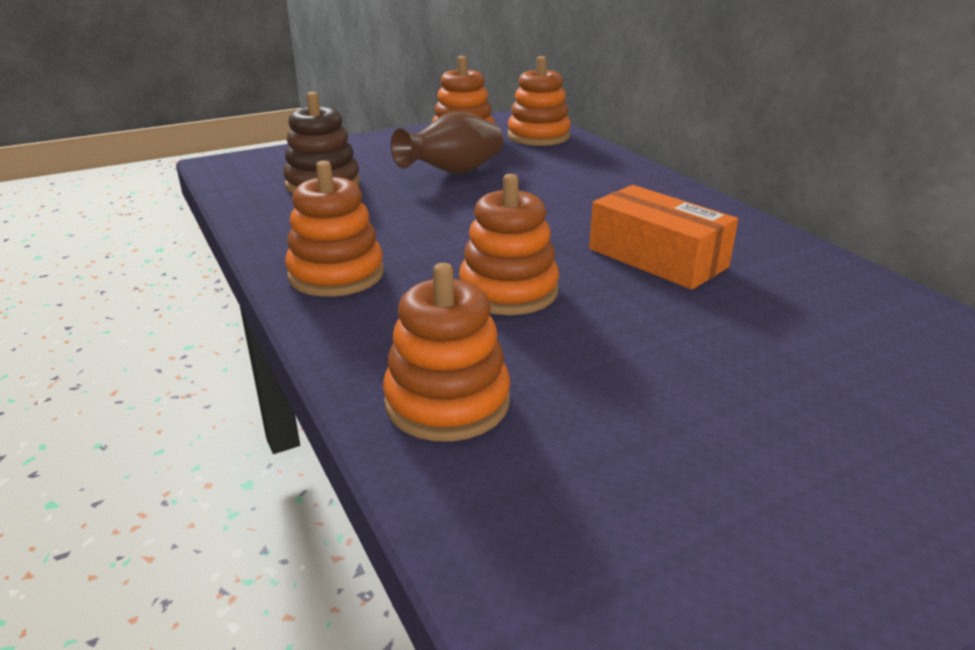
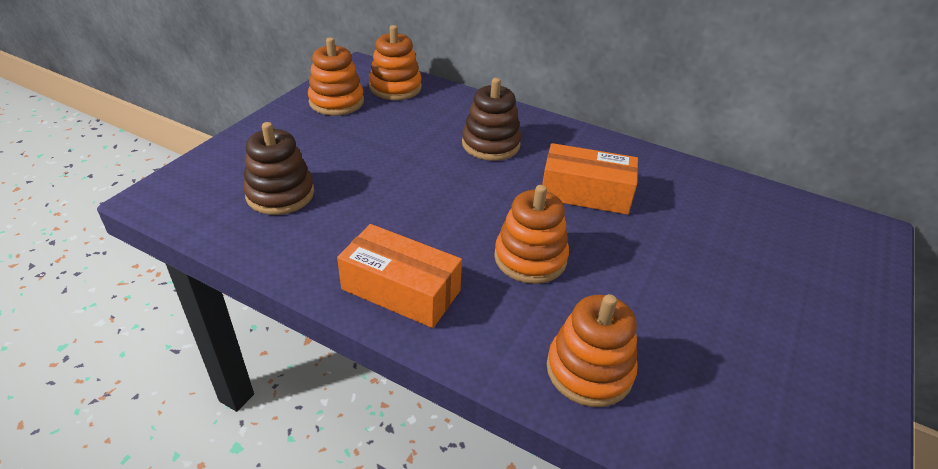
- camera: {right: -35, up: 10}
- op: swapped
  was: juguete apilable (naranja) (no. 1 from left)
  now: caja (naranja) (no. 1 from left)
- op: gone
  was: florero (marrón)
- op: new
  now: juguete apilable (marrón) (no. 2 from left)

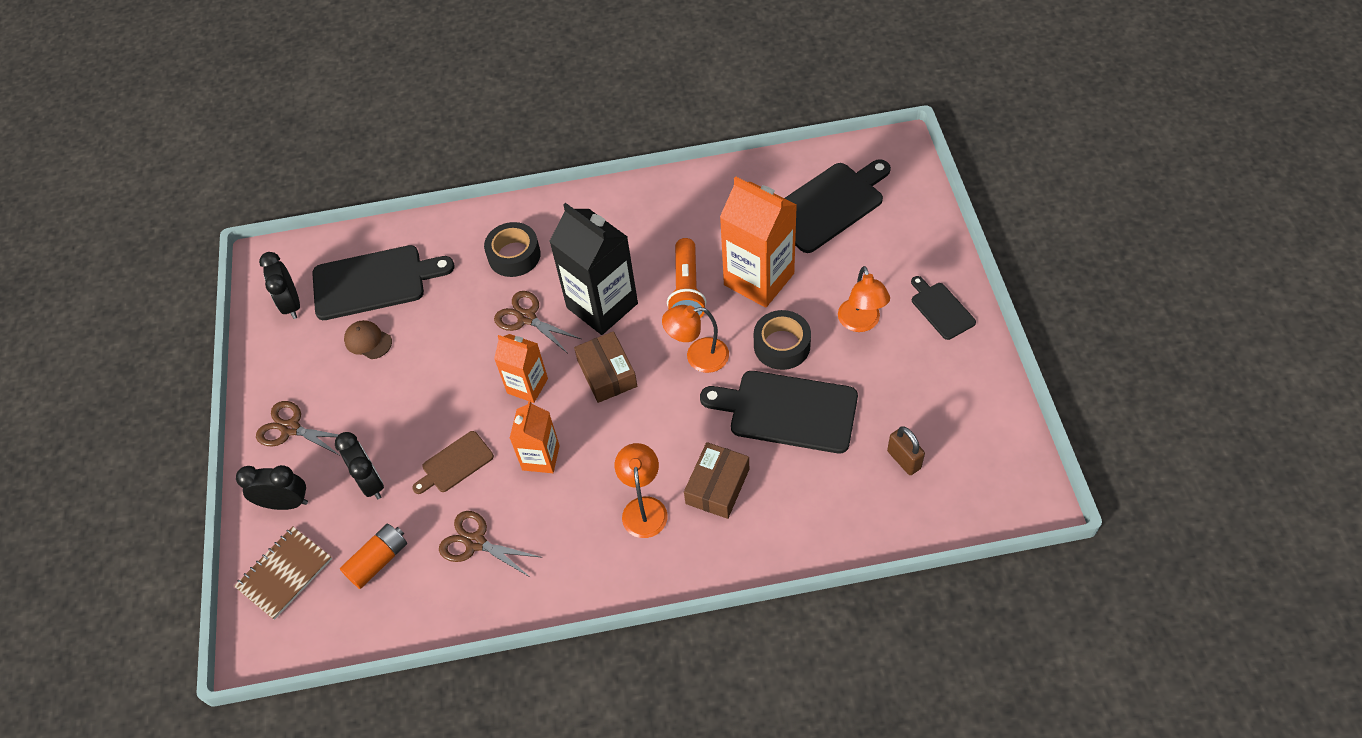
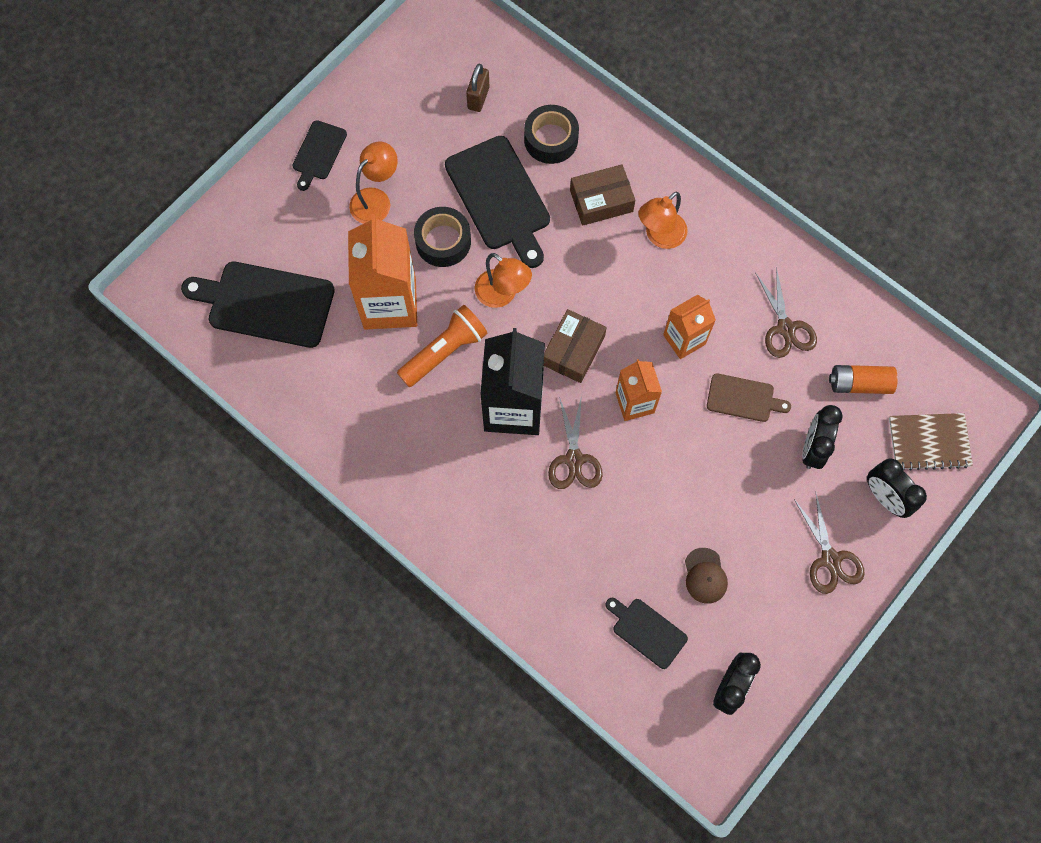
- camera: {right: -135, up: 15}
- op: scaled
  was: tabla de cortar (negro) (no. 1 from left in the first image)
  ratio: 0.54
- op: shifted
  was: cinta adhesiva (negro) (no. 1 from left in the first image)
  now: cinta adhesiva (negro) (no. 2 from left)

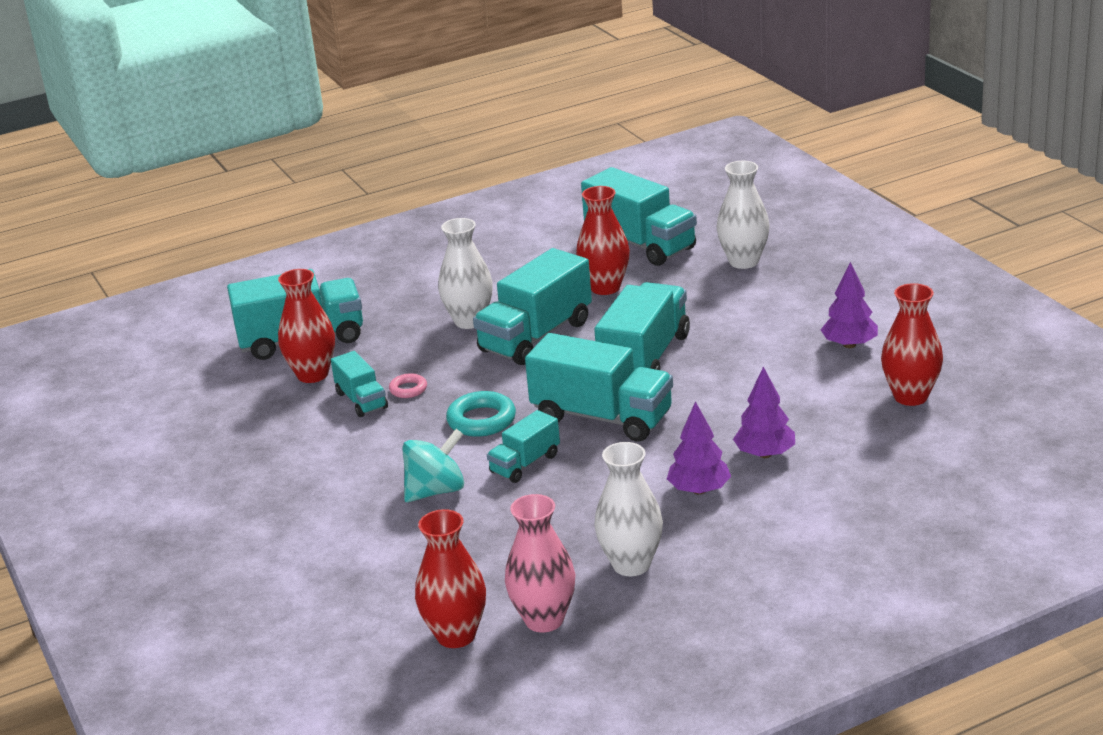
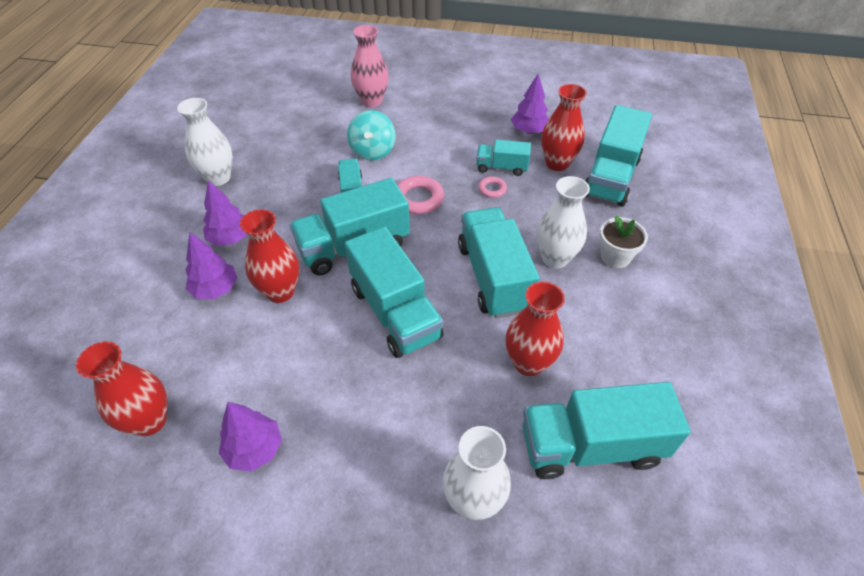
- camera: {right: 125, up: 20}
- op: shifted
  was: florero (rojo) (no. 2 from left)
- op: repainted
  was: anillo (turquesa)
  now: anillo (rosa) (no. 1 from left)
- op: shifted
  was: florero (rosa)
- op: new
  now: árbol (morado) (no. 4 from left)
- op: new
  now: maceta (blanco)

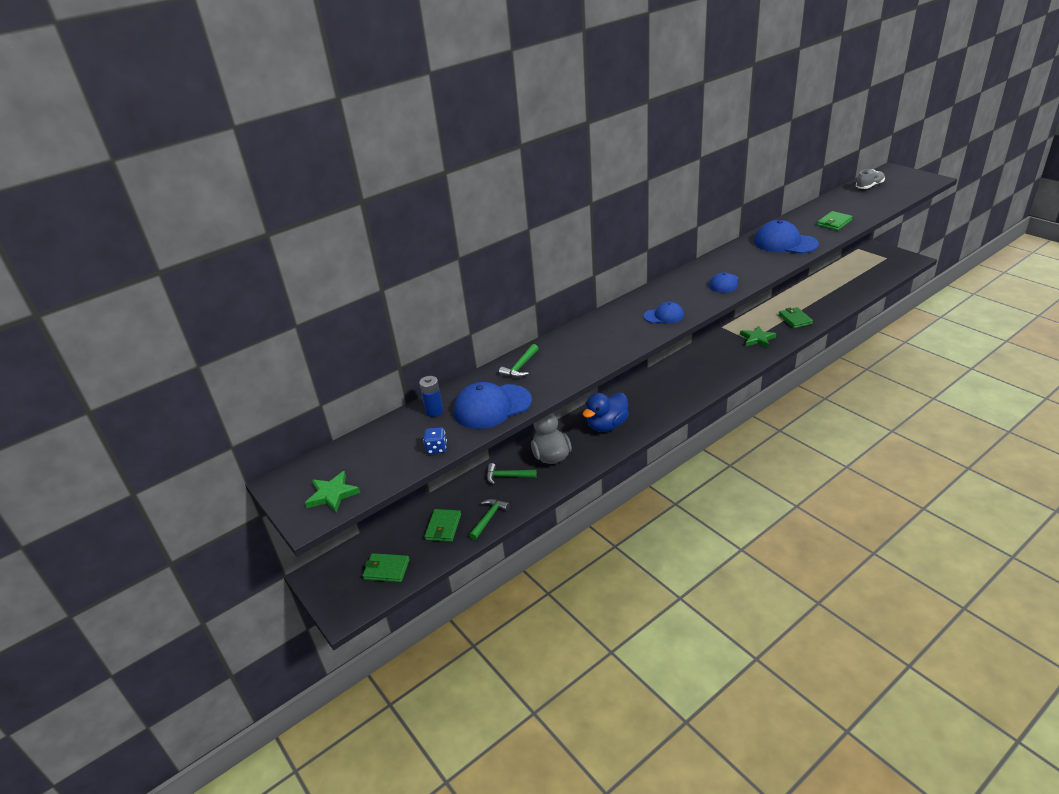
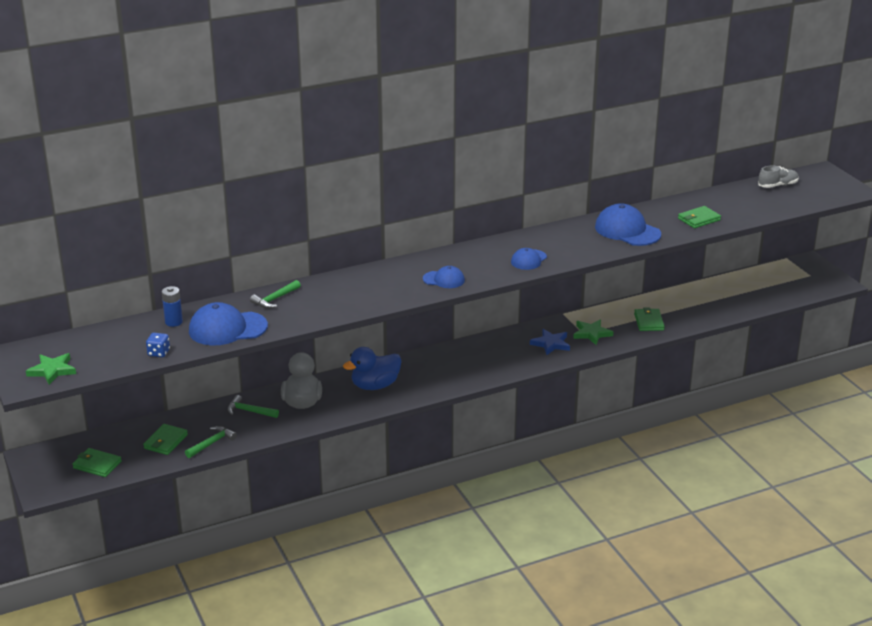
- camera: {right: 10, up: -5}
- op: new
  now: estrella (azul)

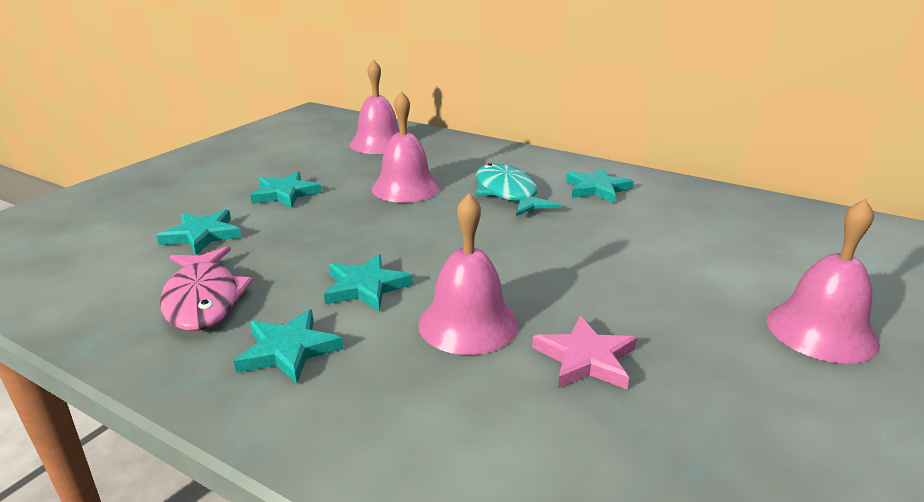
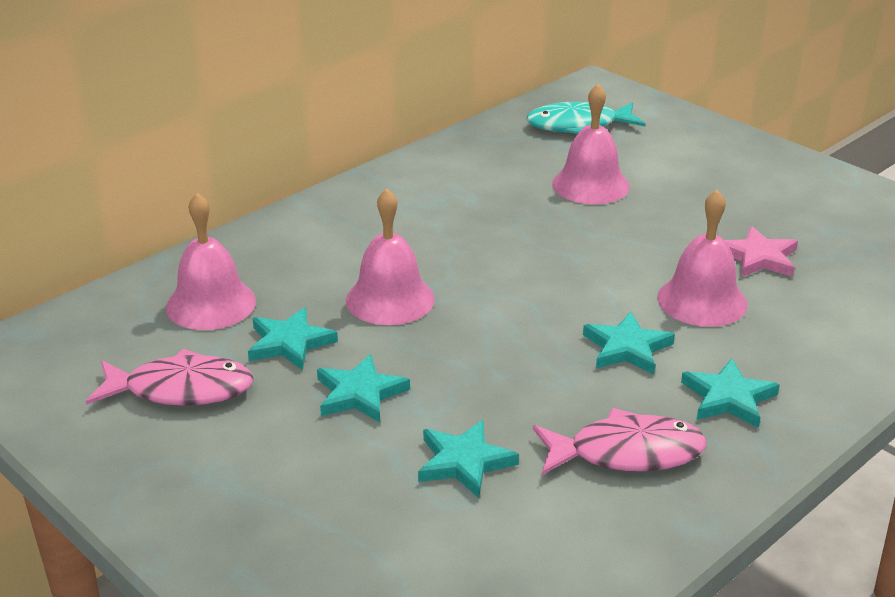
- camera: {right: -75, up: 5}
- op: shifted
  was: pez (turquesa)
- op: shifted
  was: estrella (turquesa) (no. 5 from left in the first image)
  now: estrella (turquesa) (no. 1 from left)
- op: shifted
  was: campana (rosa) (no. 4 from left in the first image)
  now: campana (rosa) (no. 3 from left)
- op: new
  now: pez (rosa) (no. 1 from left)

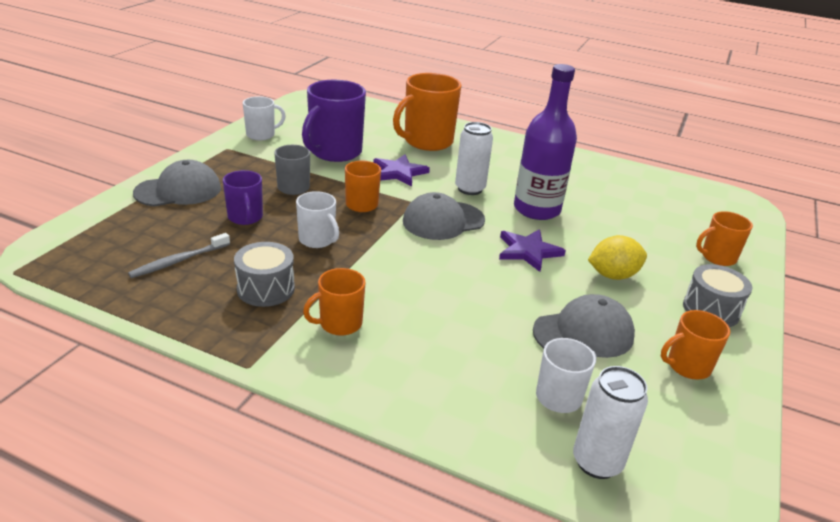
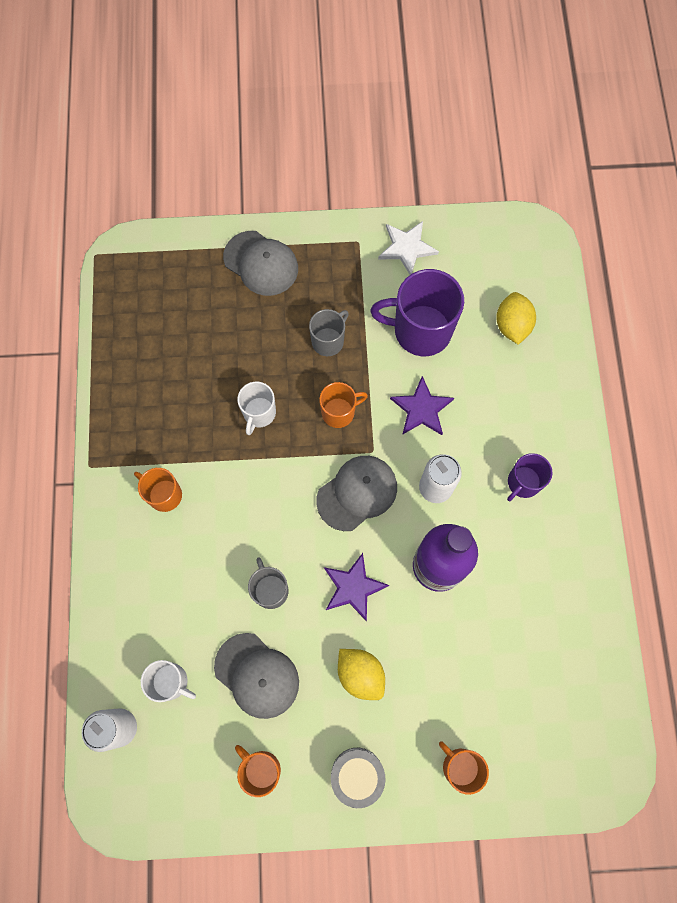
- camera: {right: 65, up: 40}
- op: gone
  was: cepillo de dientes (gris)
- op: shifted
  was: taza (morado) (no. 1 from left in the first image)
  now: taza (morado) (no. 2 from left)
- op: gone
  was: tambor (gris) (no. 1 from left)
- op: swapped
  was: taza (blanco) (no. 1 from left)
  now: estrella (blanco)
- op: gone
  was: taza (naranja) (no. 3 from left)
- op: rotated
  was: gorra (gris) (no. 2 from left in the first image)
  clockwise: 105
- op: new
  now: taza (gris) (no. 1 from left)
- op: new
  now: limón (amarillo) (no. 2 from left)

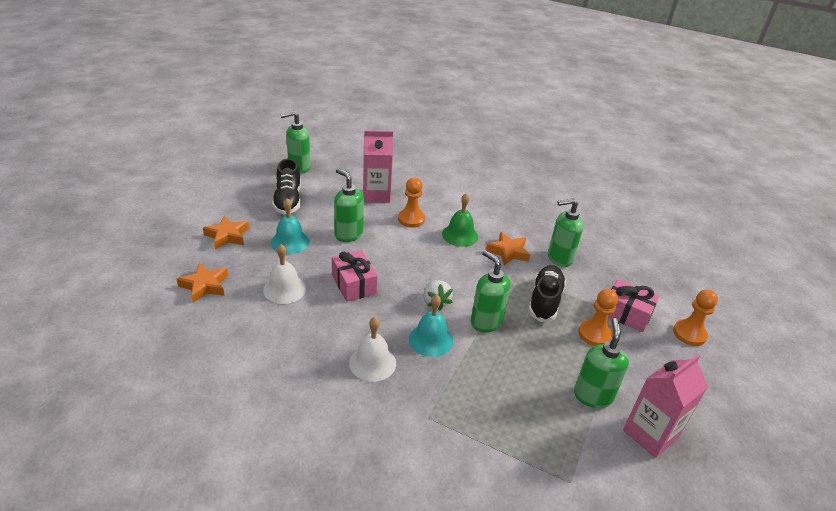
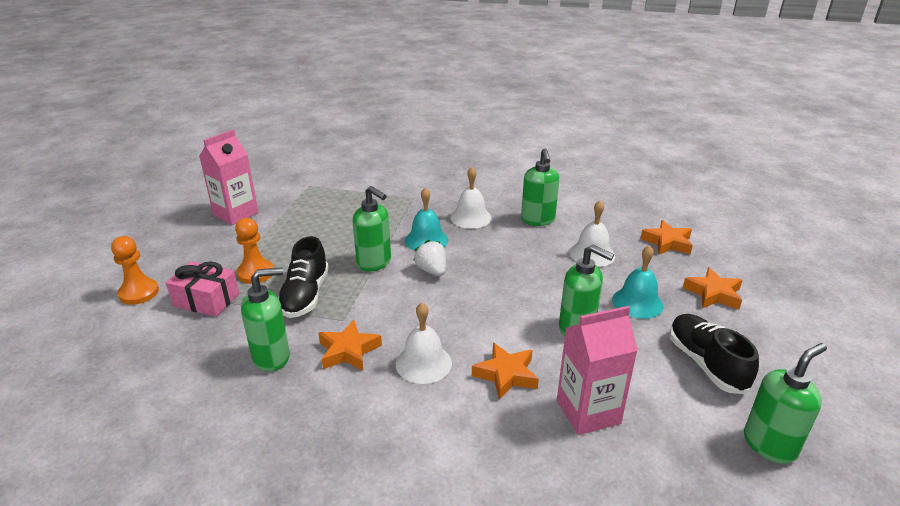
- camera: {right: 170, up: -5}
- op: gone
  was: regalo (rosa) (no. 1 from left)
- op: swapped
  was: peón (naranja) (no. 1 from left)
  now: estrella (naranja) (no. 2 from left)
- op: repainted
  was: campana (verde)
  now: campana (blanco) (no. 1 from left)
- op: shifted
  was: dispensador de jabón (verde) (no. 5 from left in the first image)
  now: dispensador de jabón (verde) (no. 3 from left)

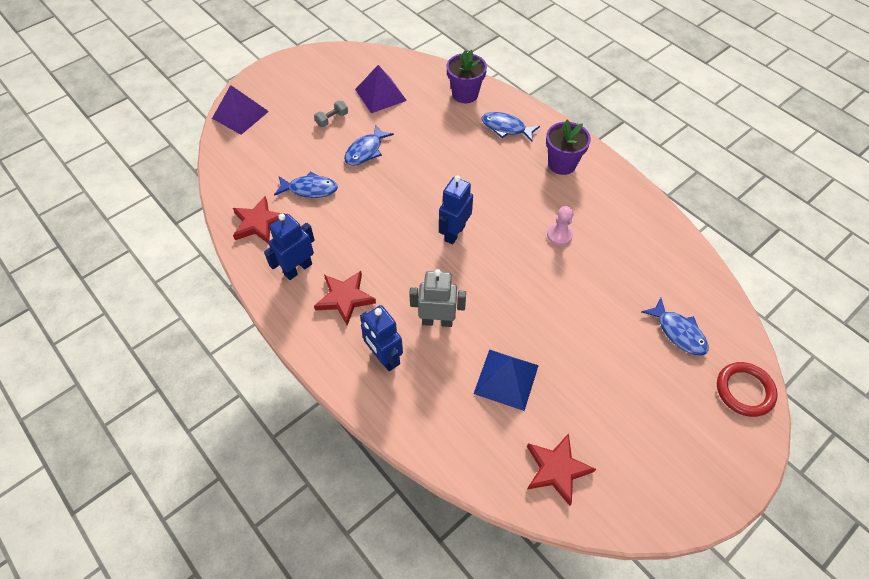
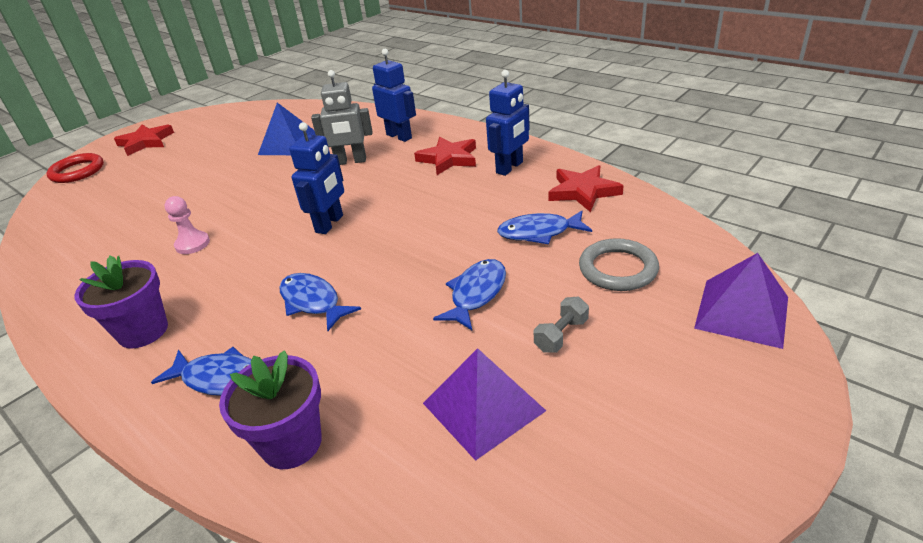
- camera: {right: 175, up: -20}
- op: shifted
  was: estrella (rojo) (no. 3 from left in the first image)
  now: estrella (rojo) (no. 1 from left)
- op: shifted
  was: pez (azul) (no. 4 from left in the first image)
  now: pez (azul) (no. 2 from left)
- op: new
  now: anillo (gris)

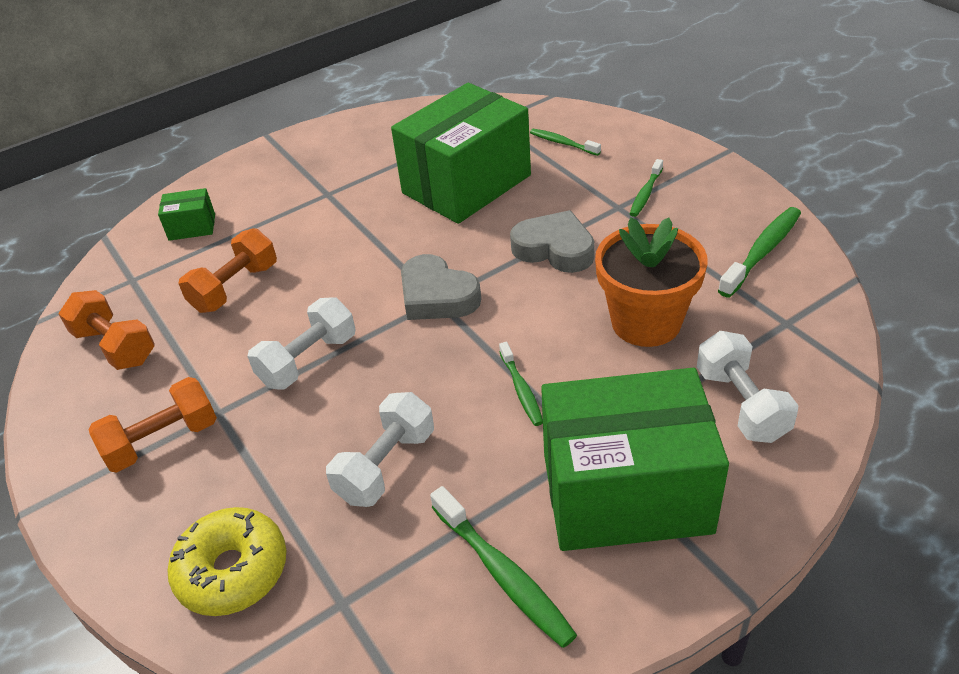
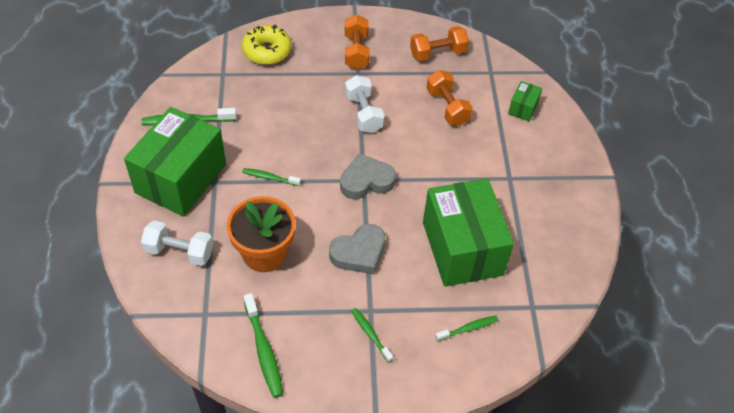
- camera: {right: 115, up: 10}
- op: gone
  was: mancuerna (blanco) (no. 2 from left)

